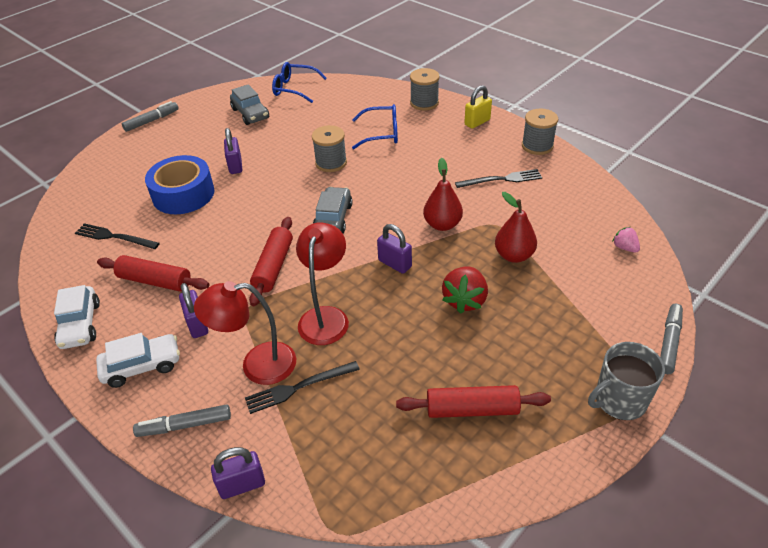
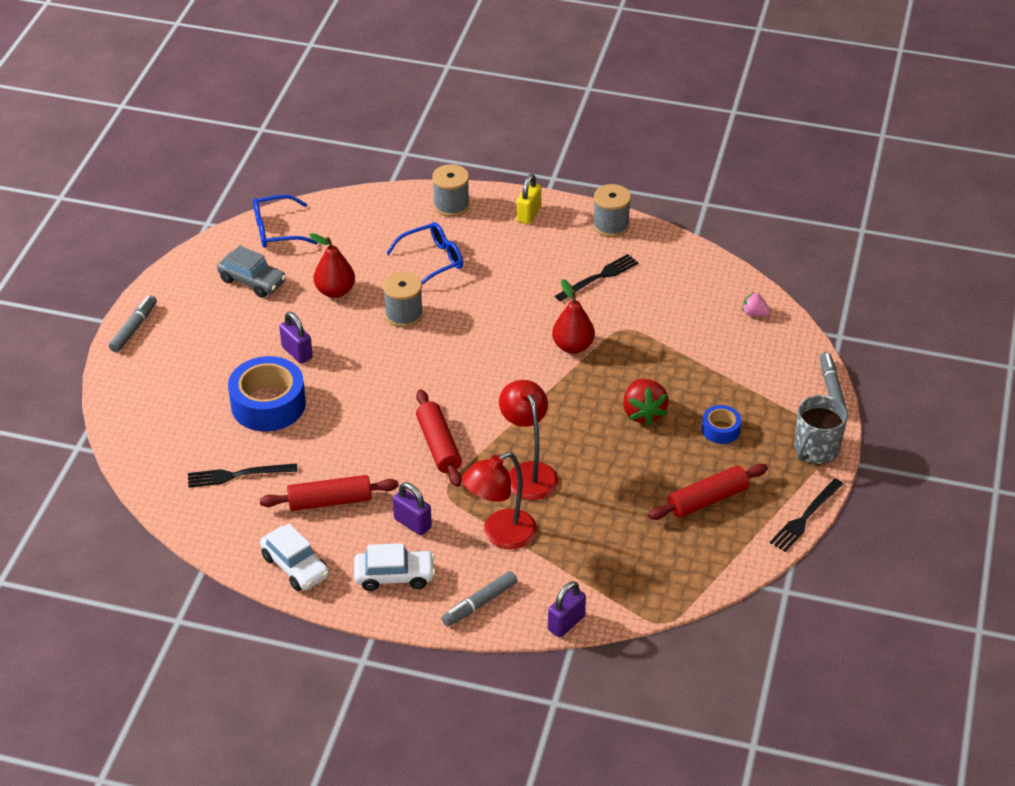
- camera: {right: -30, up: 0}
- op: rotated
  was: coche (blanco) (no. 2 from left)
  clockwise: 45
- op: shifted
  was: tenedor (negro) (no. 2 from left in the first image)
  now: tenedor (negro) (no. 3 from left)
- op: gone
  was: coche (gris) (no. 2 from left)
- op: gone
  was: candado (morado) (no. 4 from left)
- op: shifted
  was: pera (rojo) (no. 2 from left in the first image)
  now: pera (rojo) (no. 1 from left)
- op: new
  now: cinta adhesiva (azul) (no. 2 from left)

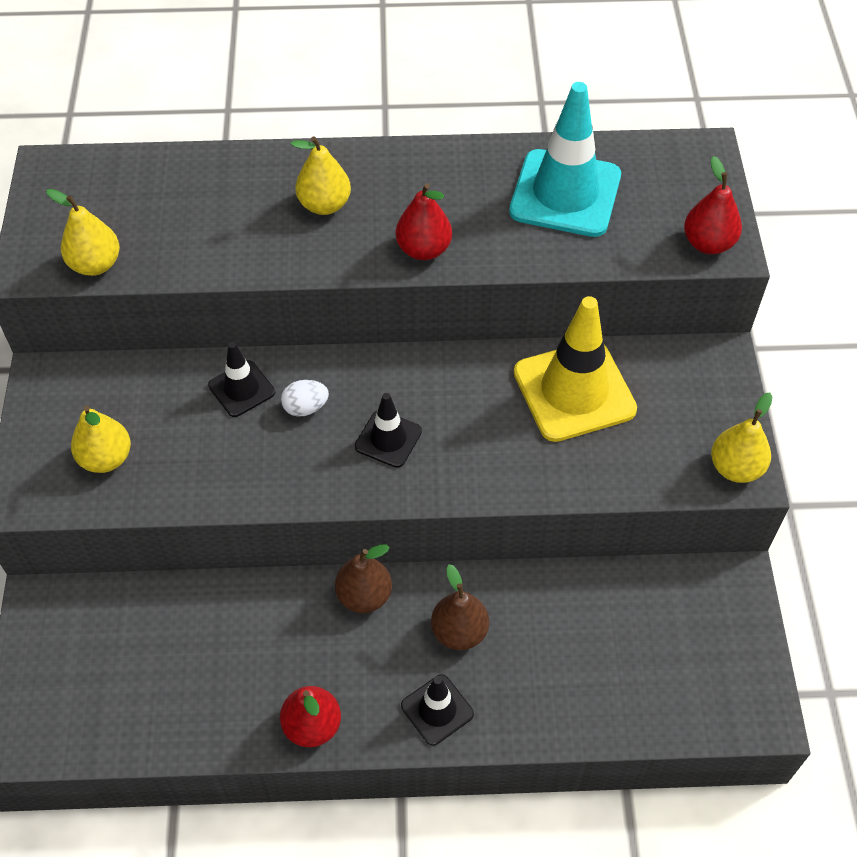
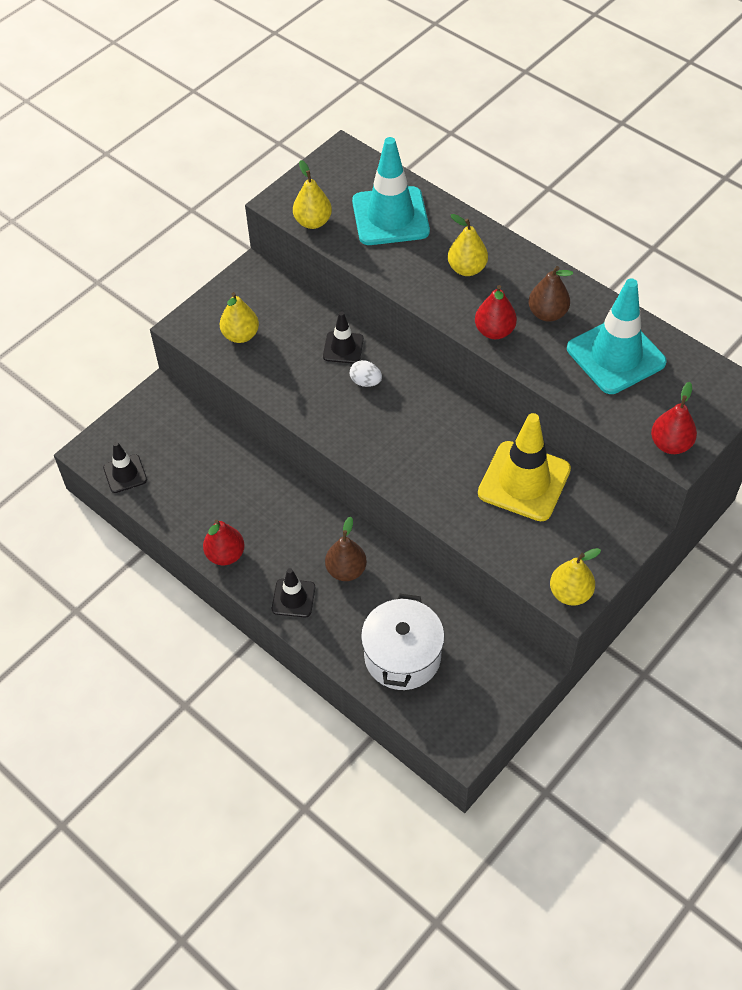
- camera: {right: 45, up: 0}
- op: shifted
  was: pera (marrón) (no. 1 from left in the first image)
  now: pera (marrón) (no. 2 from left)
- op: shifted
  was: cono de tráfico (negro) (no. 2 from left in the first image)
  now: cono de tráfico (negro) (no. 1 from left)
- op: new
  now: cono de tráfico (turquesa) (no. 1 from left)
- op: new
  now: olla (blanco)

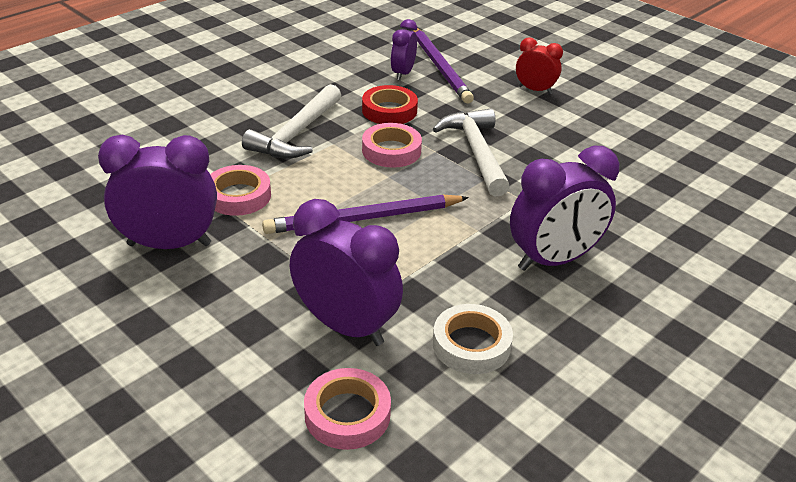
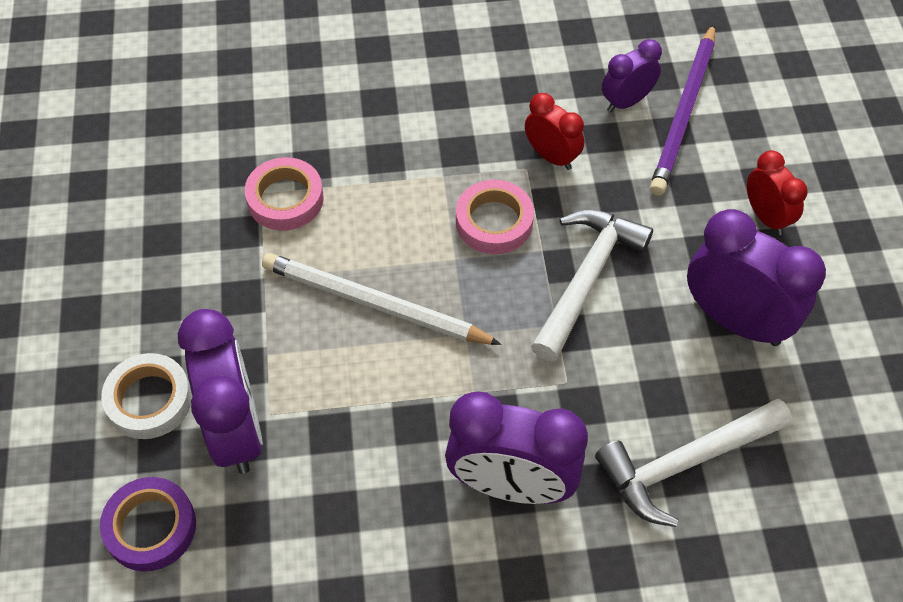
- camera: {right: 40, up: 20}
- op: shifted
  was: despertador (morado) (no. 1 from left in the first image)
  now: despertador (morado) (no. 4 from left)
- op: shifted
  was: martillo (blanco) (no. 1 from left in the first image)
  now: martillo (blanco) (no. 2 from left)
- op: repainted
  was: lápiz (morado) (no. 1 from left)
  now: lápiz (blanco)
- op: repainted
  was: cinta adhesiva (rosa) (no. 2 from left)
  now: cinta adhesiva (morado)
- op: swapped
  was: cinta adhesiva (rojo)
  now: despertador (rojo) (no. 1 from left)
- op: shifted
  was: cinta adhesiva (blanco)

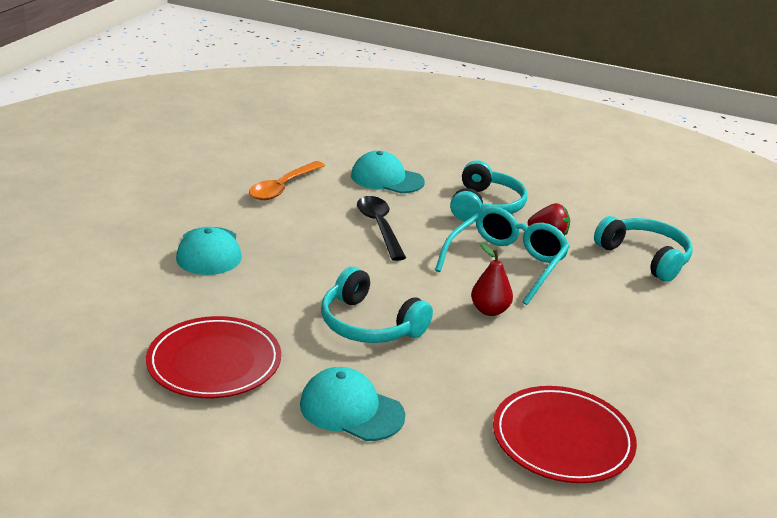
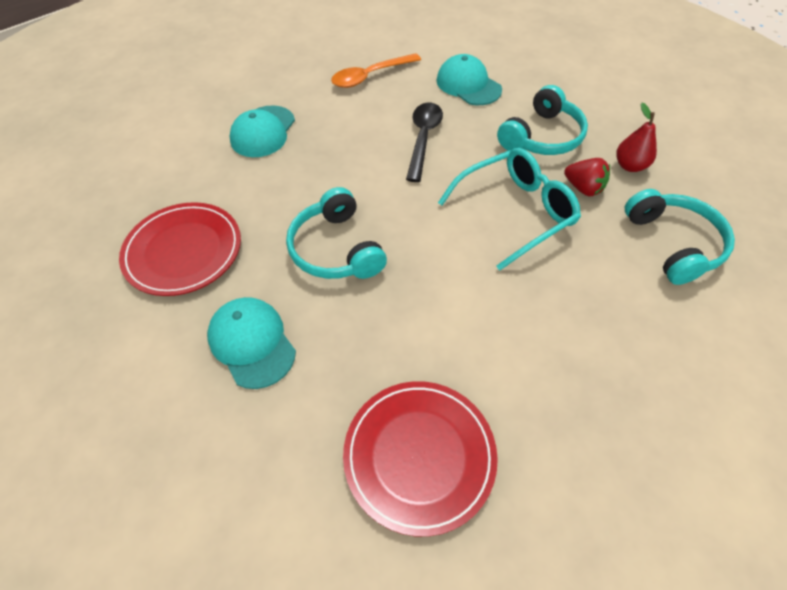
- camera: {right: 30, up: 25}
- op: shifted
  was: pera (rojo)

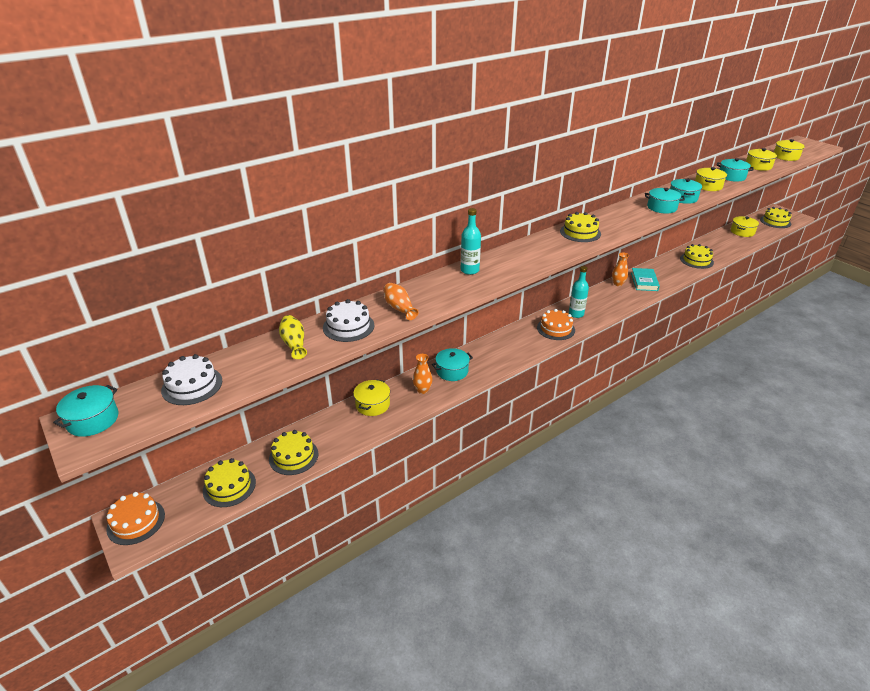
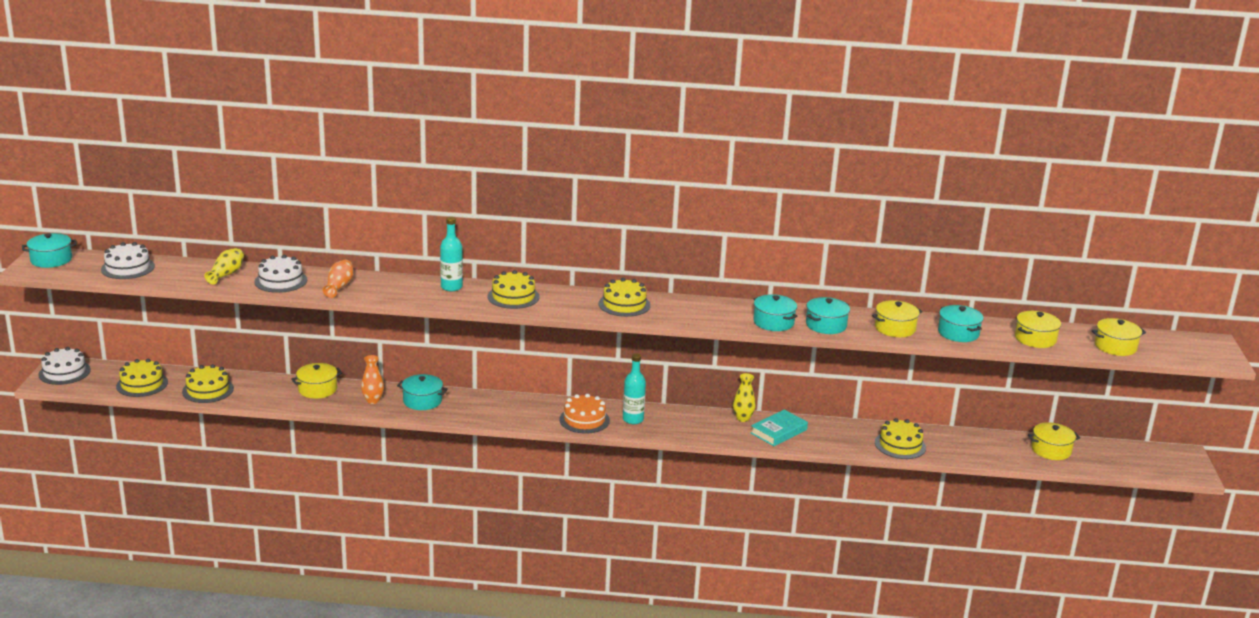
- camera: {right: 40, up: -10}
- op: repainted
  was: tarta (naranja) (no. 1 from left)
  now: tarta (blanco) (no. 1 from left)
- op: repainted
  was: florero (naranja) (no. 3 from left)
  now: florero (amarillo) (no. 2 from left)
- op: shifted
  was: tarta (amarillo) (no. 5 from left in the first image)
  now: tarta (amarillo) (no. 3 from left)

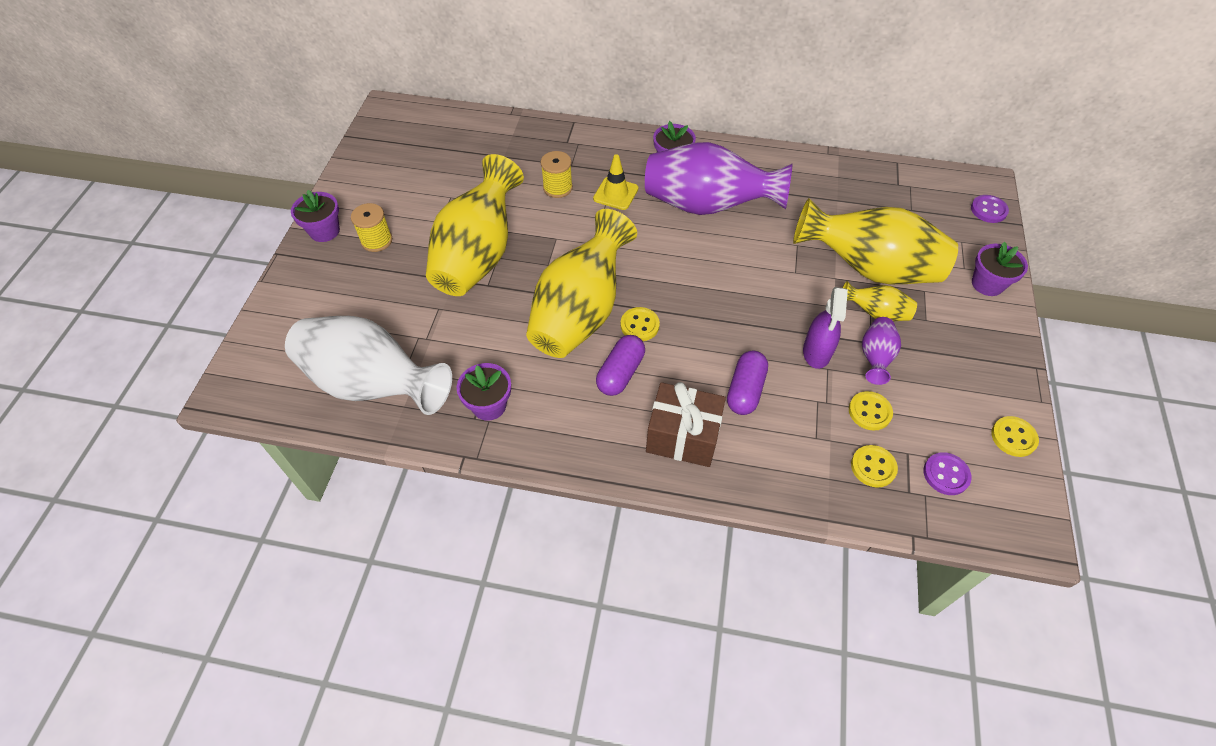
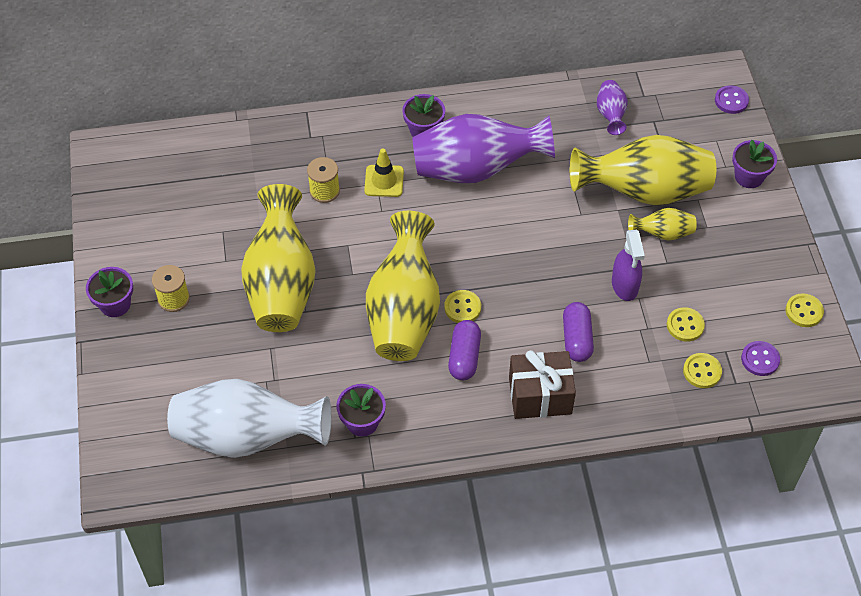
- camera: {right: -20, up: 0}
- op: shifted
  was: florero (morado) (no. 2 from left)

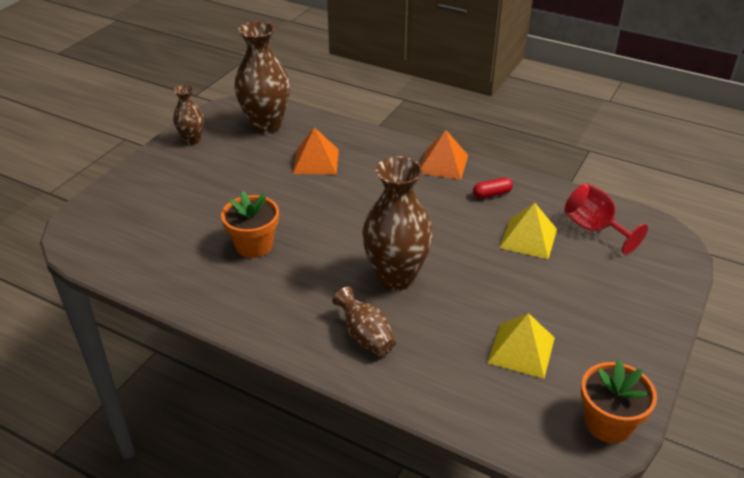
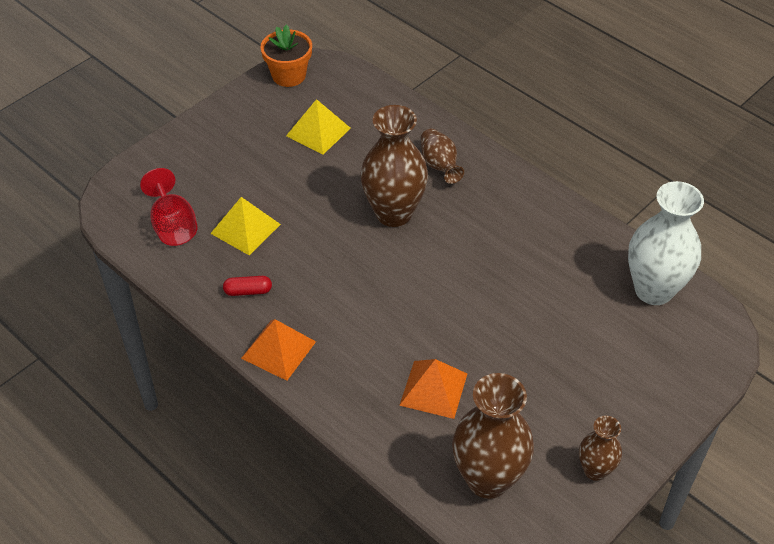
- camera: {right: -165, up: 10}
- op: gone
  was: maceta (naranja) (no. 1 from left)
- op: new
  now: florero (blanco)

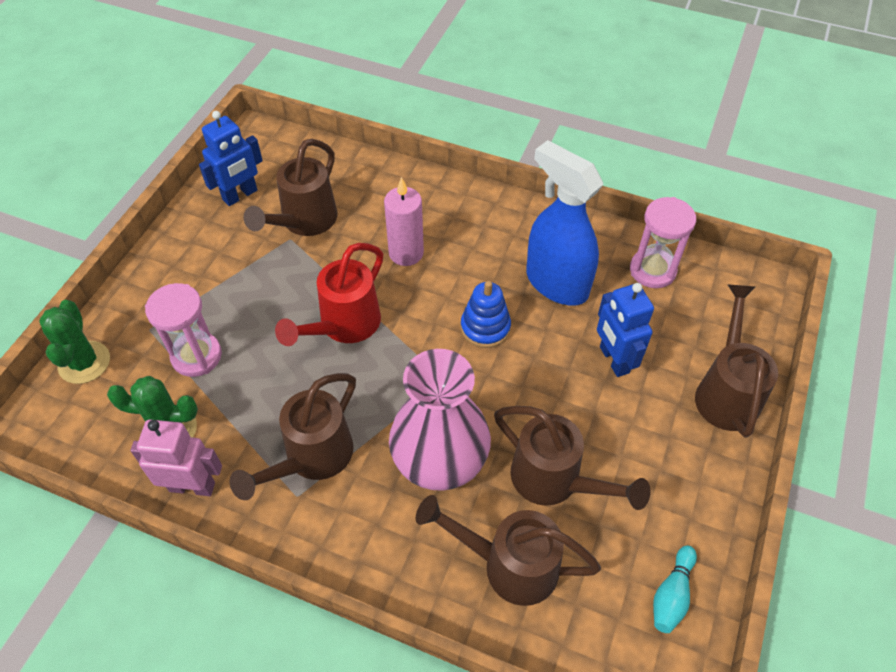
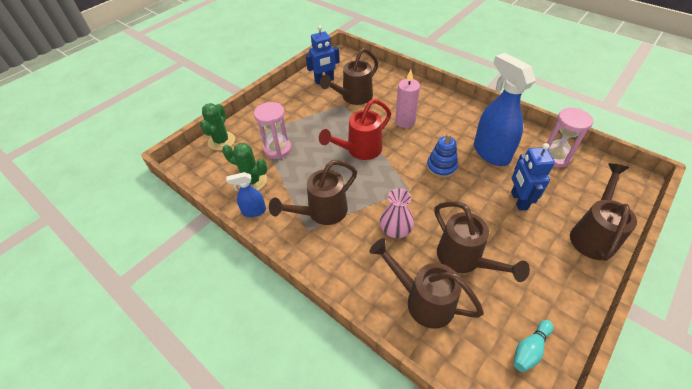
- camera: {right: 20, up: -5}
- op: swapped
  was: robot (rosa)
  now: pulverizador (azul) (no. 1 from left)
- op: scaled
  was: florero (rosa)
  ratio: 0.56

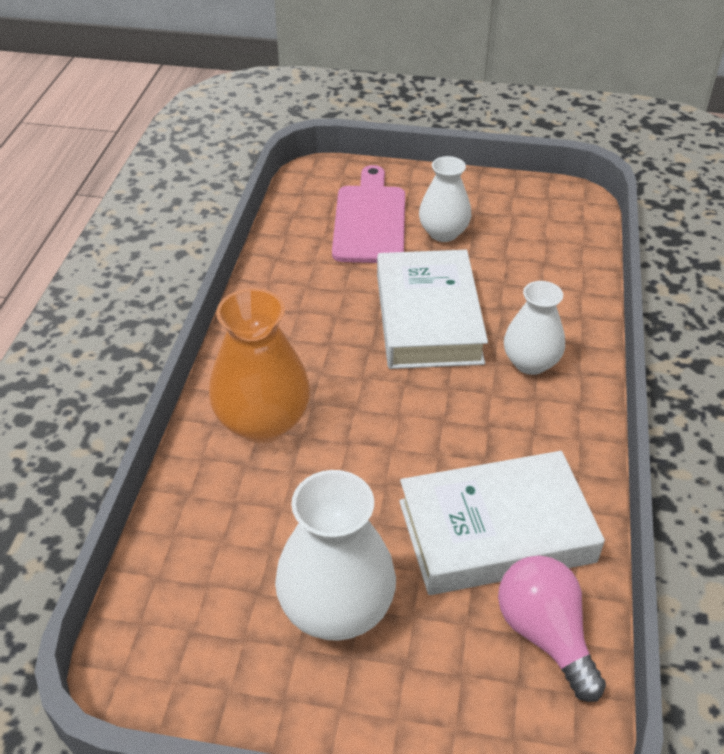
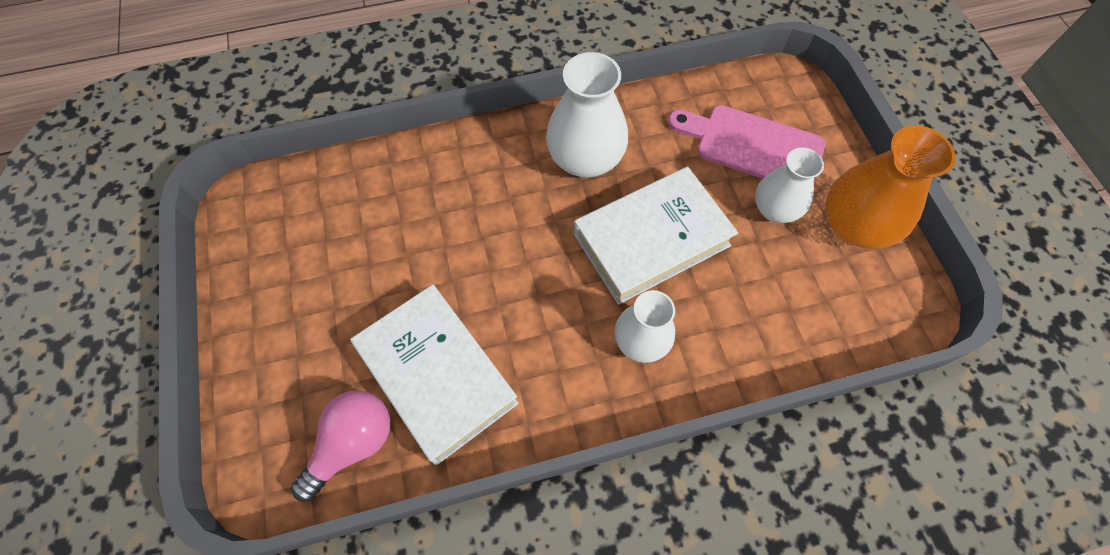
- camera: {right: 65, up: 20}
- op: shifted
  was: florero (naranja)
- op: shifted
  was: florero (blanco) (no. 1 from left)
- op: rotated
  was: tabla de cortar (rosa)
  clockwise: -135

